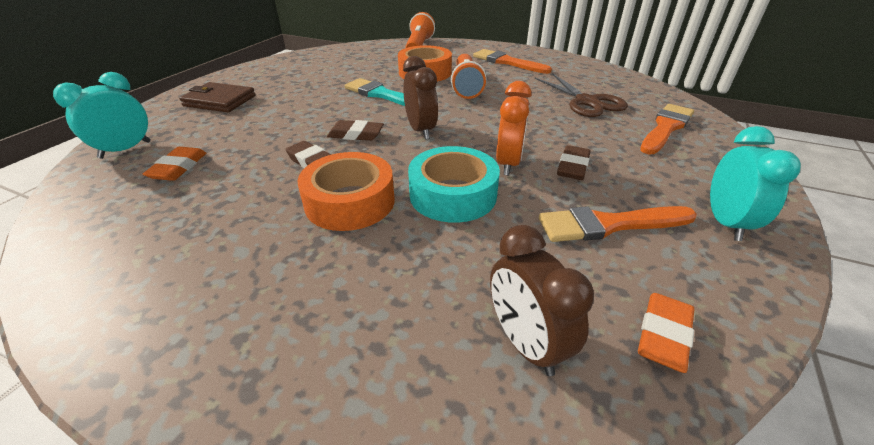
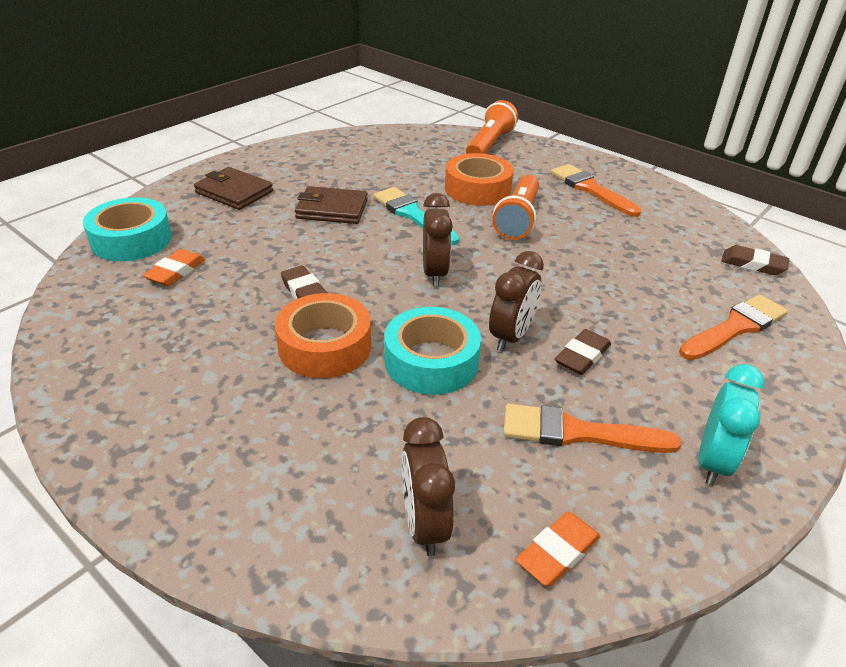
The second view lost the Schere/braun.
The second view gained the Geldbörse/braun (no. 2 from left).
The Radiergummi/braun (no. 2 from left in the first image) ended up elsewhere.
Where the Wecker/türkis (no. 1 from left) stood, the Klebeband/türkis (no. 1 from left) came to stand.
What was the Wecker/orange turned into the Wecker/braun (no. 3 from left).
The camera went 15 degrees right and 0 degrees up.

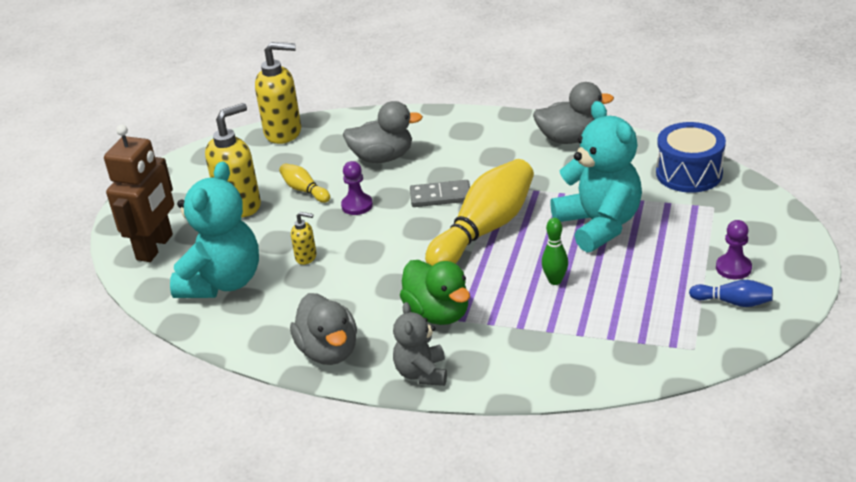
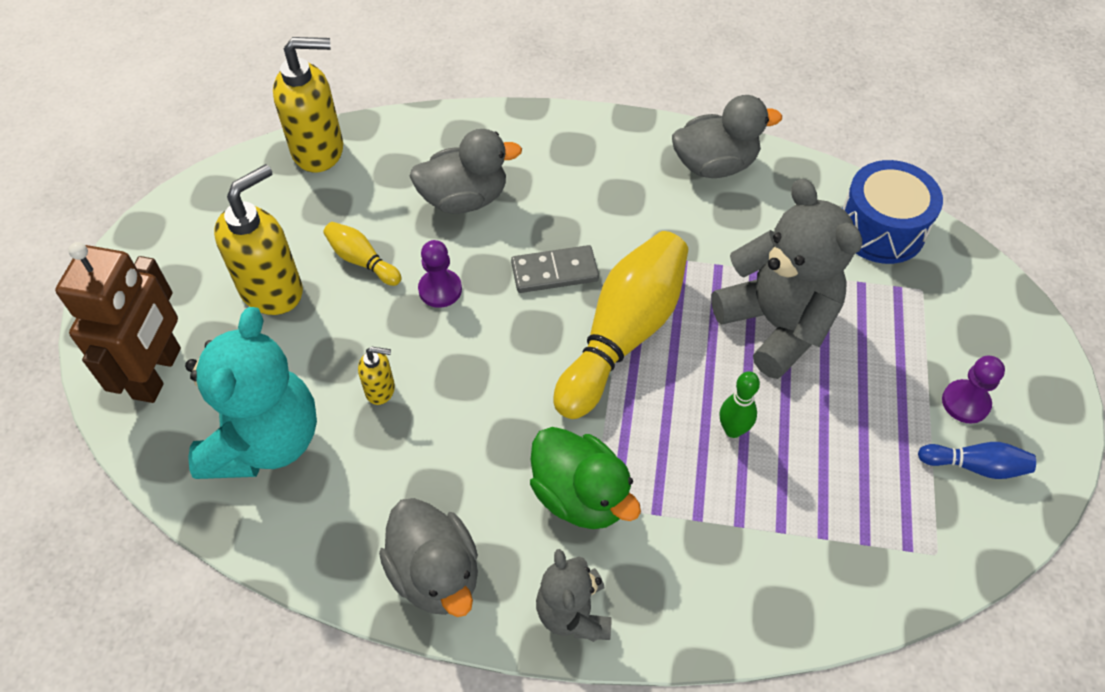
What was the Teddybär/türkis (no. 2 from left) turned into the Teddybär/grau (no. 2 from left).
The camera went 10 degrees left and 20 degrees up.

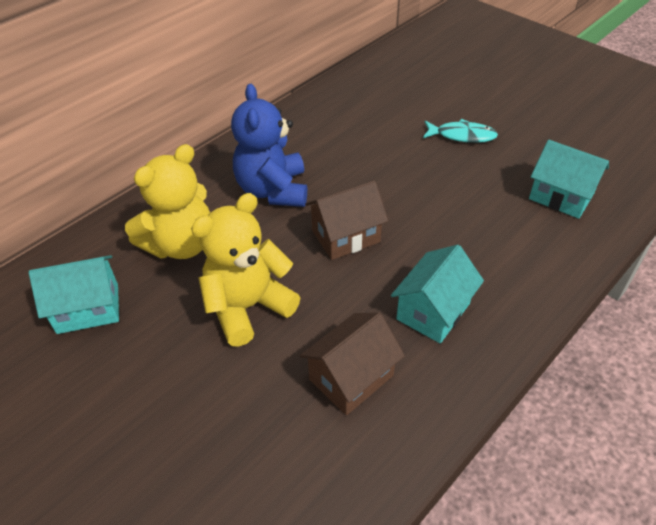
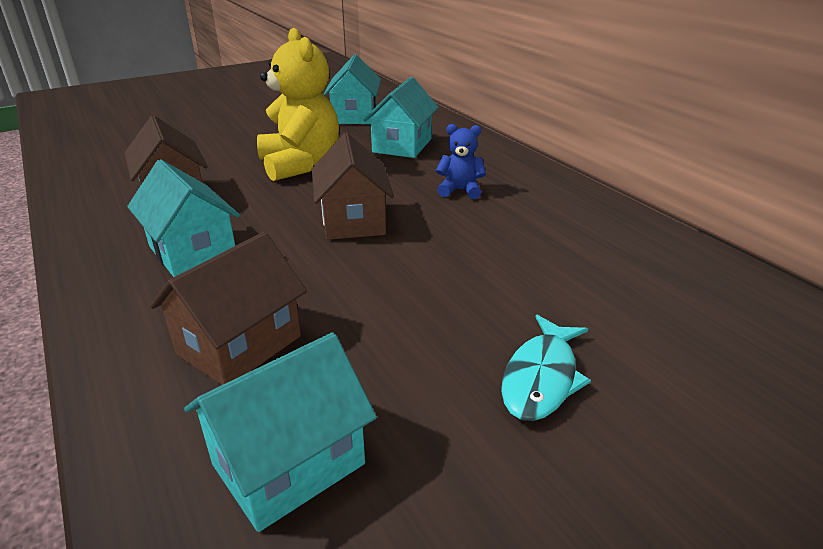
The second view gained the Haus/braun (no. 2 from left).
Where the Teddybär/gelb (no. 1 from left) stood, the Haus/türkis (no. 4 from left) came to stand.
The size of the Teddybär/blau changed by a factor of 0.49.
The camera went 105 degrees right and 15 degrees down.

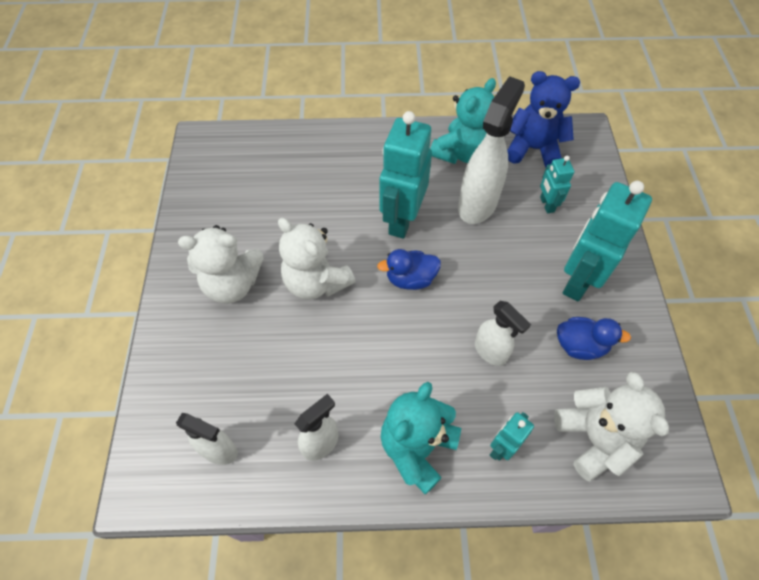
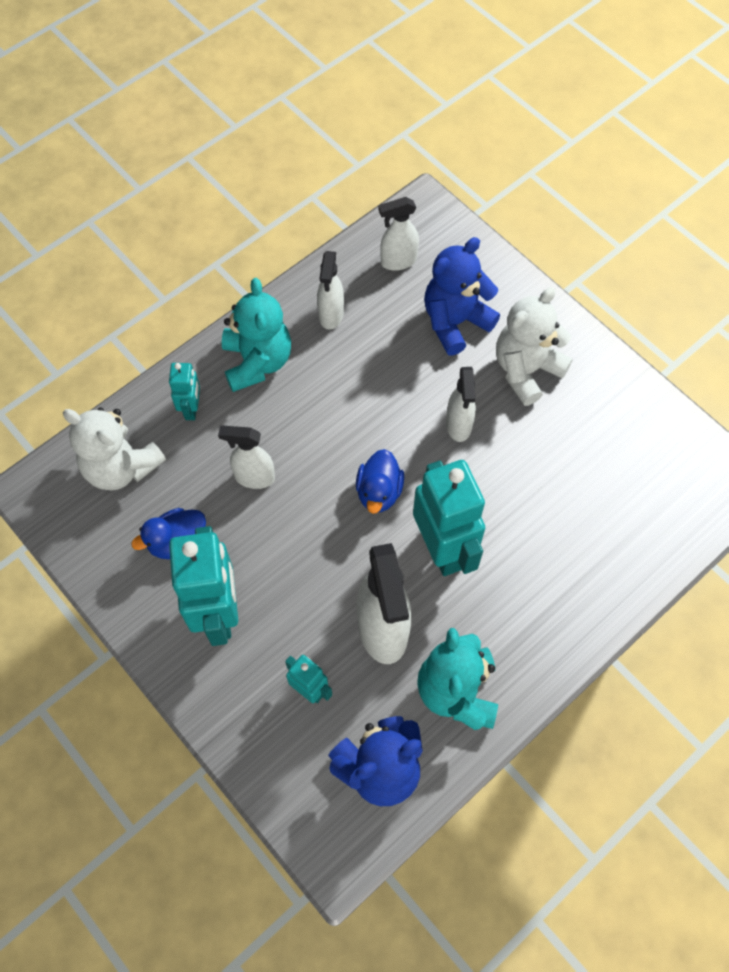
The second view gained the Teddybär/blau (no. 2 from left).
Where the Teddybär/weiß (no. 2 from left) stood, the Sprühflasche/weiß (no. 5 from left) came to stand.
The Ente/blau (no. 1 from left in the first image) ended up facing another way, 150 degrees clockwise from before.
The camera went 140 degrees right and 5 degrees up.

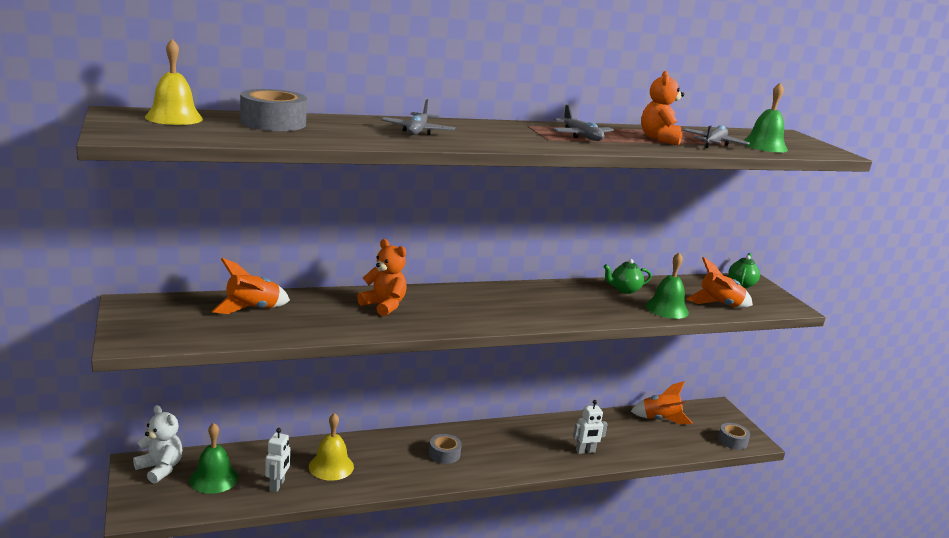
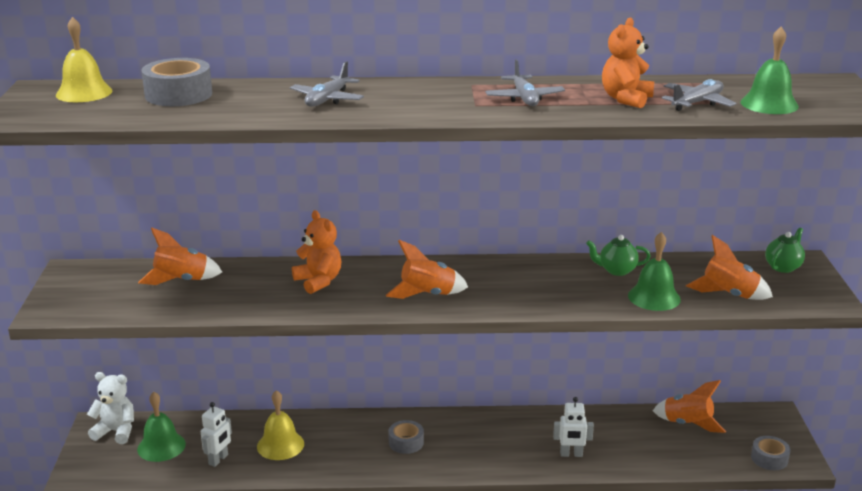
The second view gained the Rakete/orange (no. 2 from left).
The Teddybär/weiß ended up facing another way, 45 degrees counterclockwise from before.
The camera went 20 degrees right and 5 degrees up.

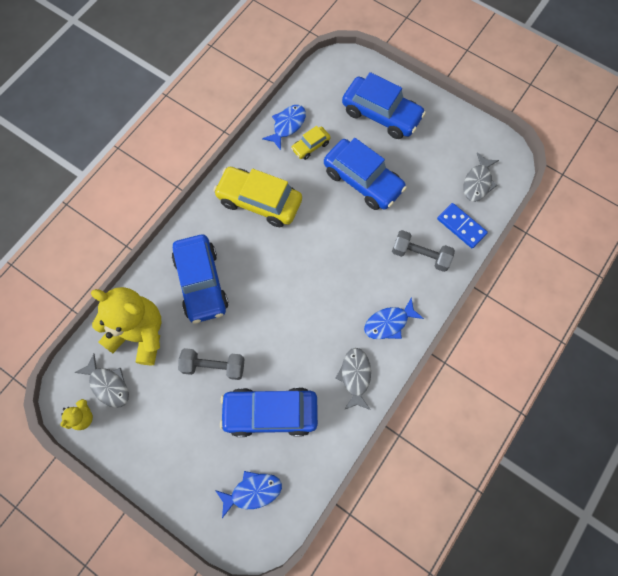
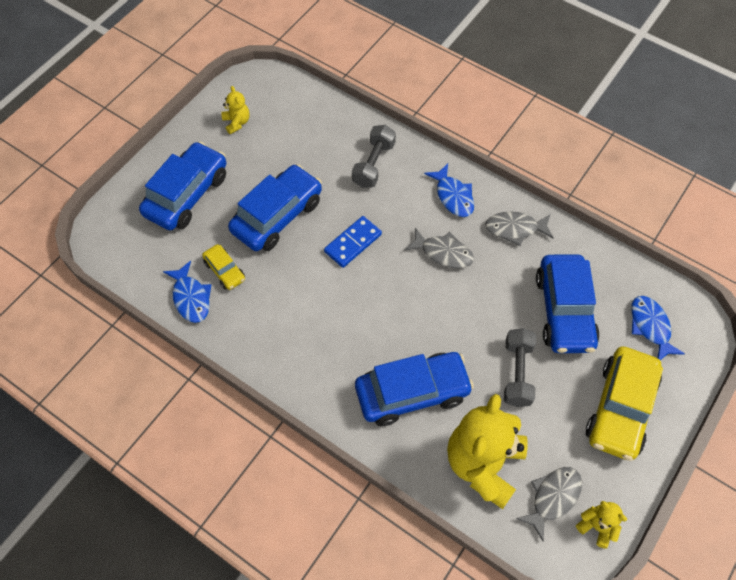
The second view gained the Teddybär/gelb (no. 1 from left).
The Auto/gelb (no. 1 from left in the first image) ended up elsewhere.
The Dominostein/blau ended up elsewhere.
The Fisch/grau (no. 3 from left in the first image) ended up elsewhere.
The Fisch/blau (no. 2 from left in the first image) ended up facing another way, 150 degrees counterclockwise from before.
The camera went 90 degrees left and 10 degrees down.

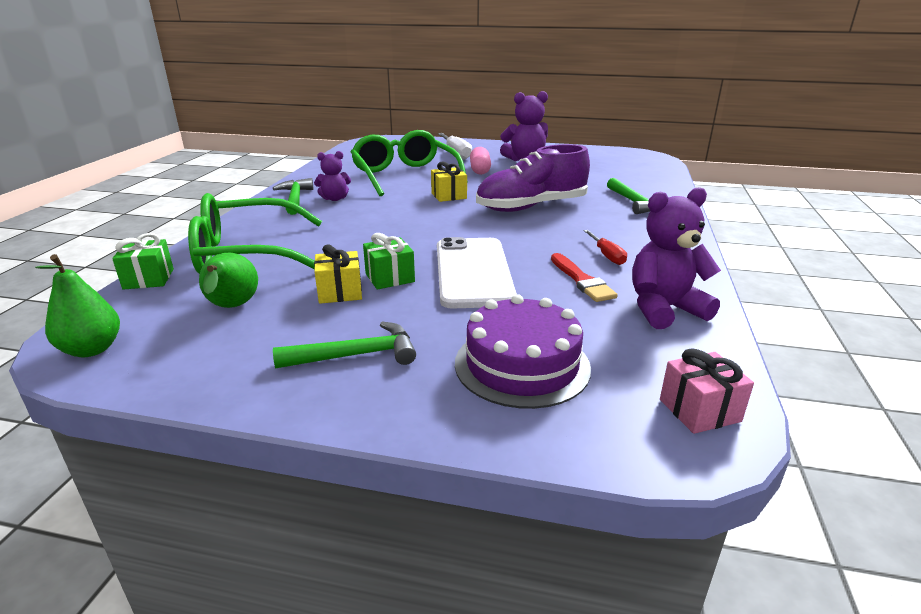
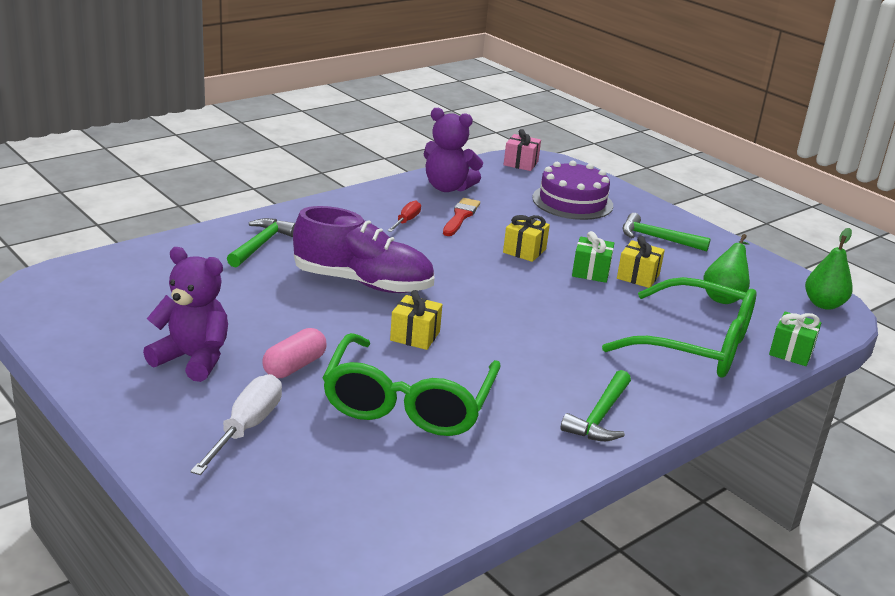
The second view lost the Teddybär/lila (no. 1 from left).
Where the Handy/weiß stood, the Geschenk/gelb (no. 2 from left) came to stand.
The camera went 145 degrees left and 0 degrees up.

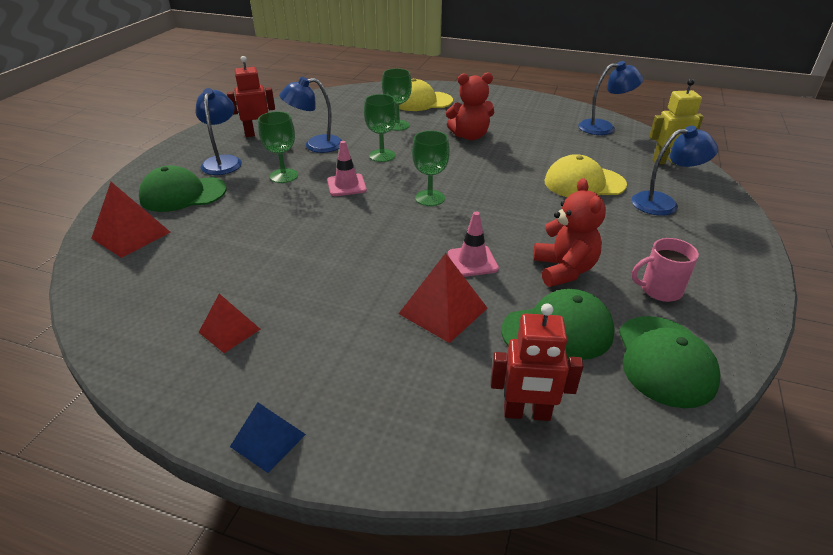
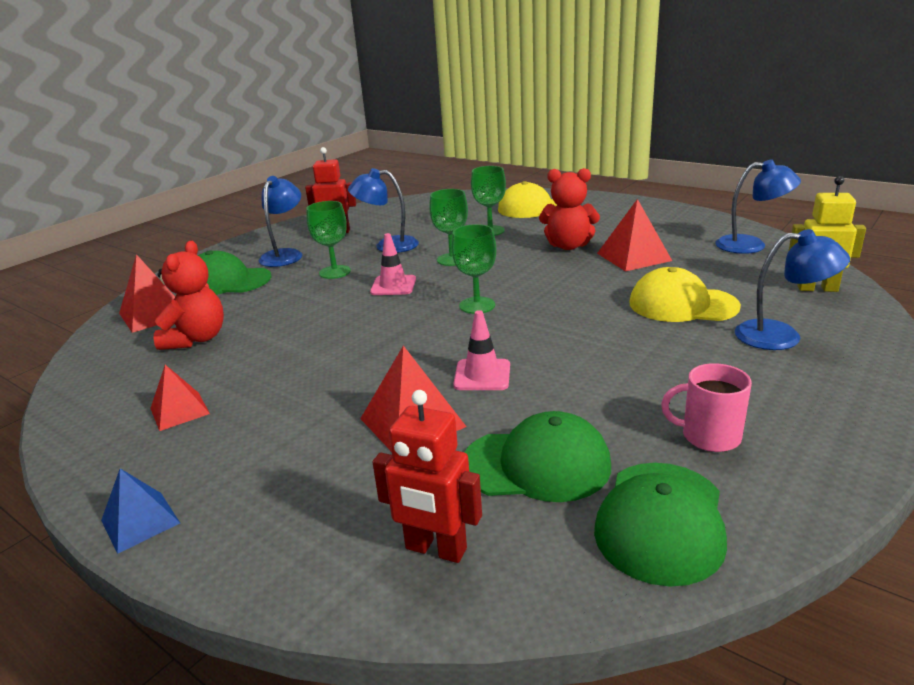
The second view gained the Pyramide/rot (no. 4 from left).
The Teddybär/rot (no. 2 from left in the first image) ended up elsewhere.
The camera went 20 degrees right and 10 degrees down.

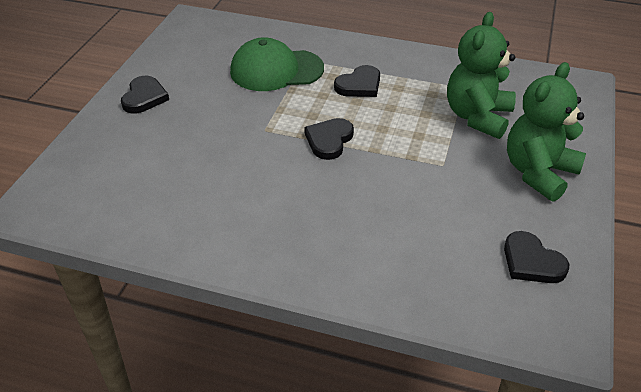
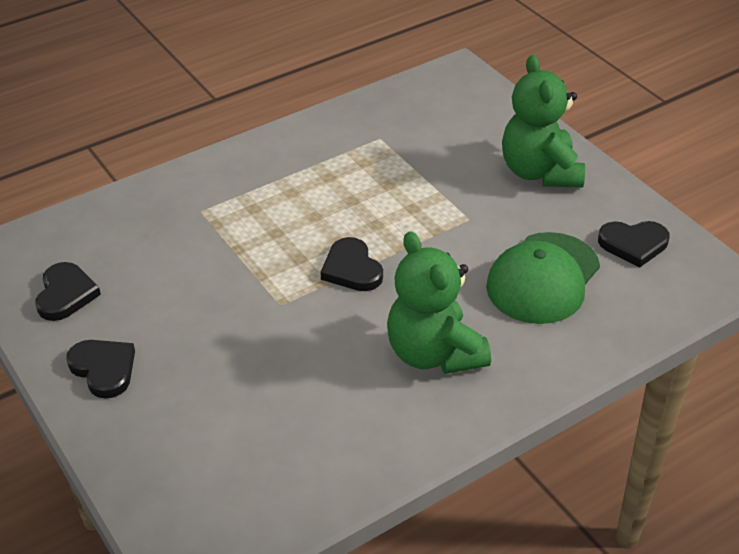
The Kappe/grün ended up elsewhere.
The Herz/schwarz (no. 3 from left in the first image) ended up elsewhere.
The Teddybär/grün (no. 1 from left) ended up elsewhere.
The camera went 50 degrees left and 0 degrees up.

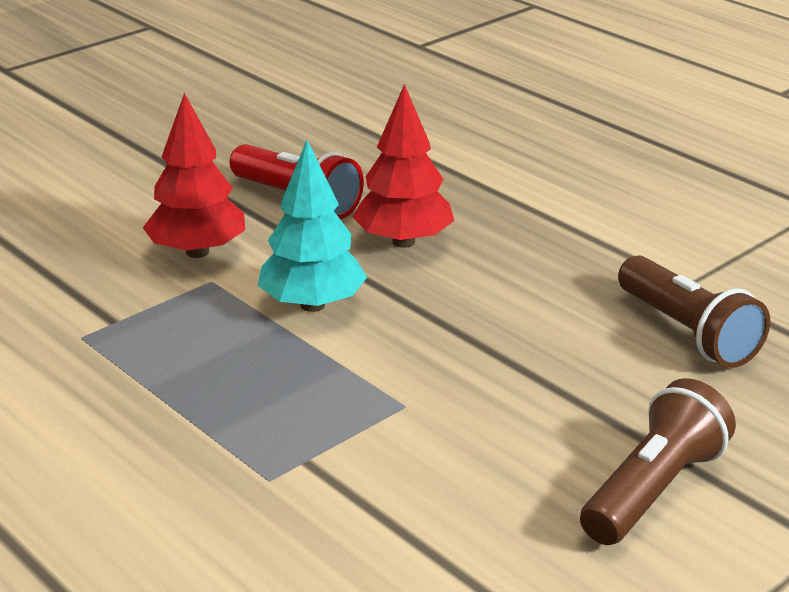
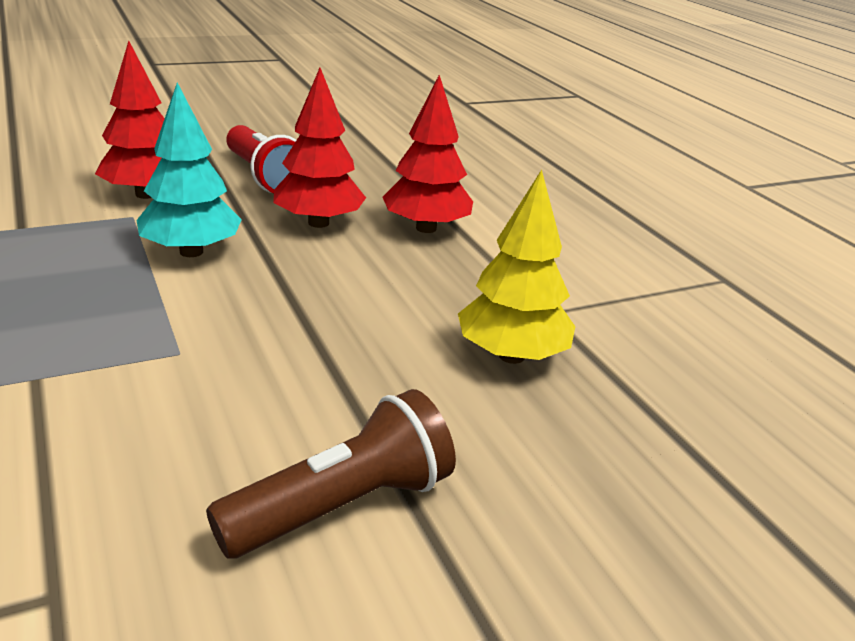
The second view gained the Baum/rot (no. 3 from left).
Where the Taschenlampe/braun (no. 2 from left) stood, the Baum/gelb came to stand.
The camera went 15 degrees right and 0 degrees up.

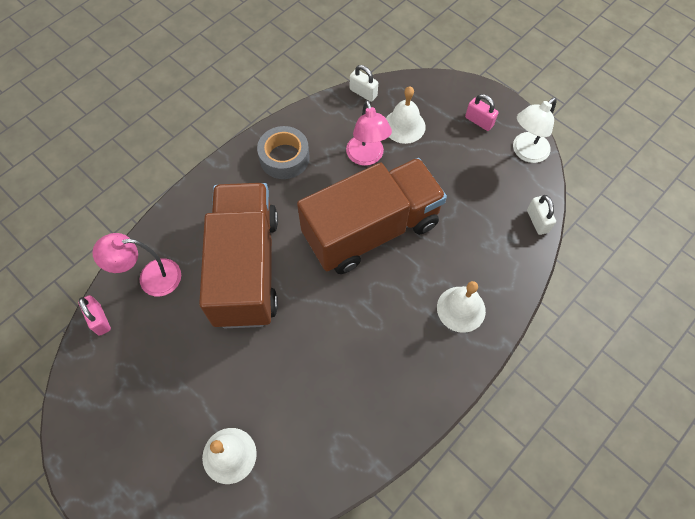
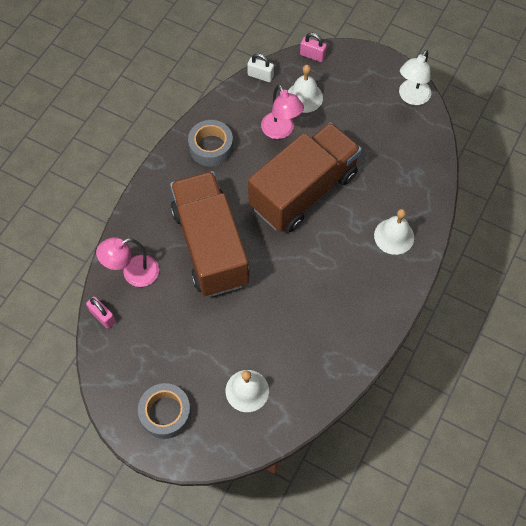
The second view lost the Vorhängeschloss/weiß (no. 2 from left).
The second view gained the Klebeband/grau (no. 1 from left).
The Vorhängeschloss/rosa (no. 2 from left) ended up elsewhere.
The camera went 15 degrees left and 0 degrees up.

